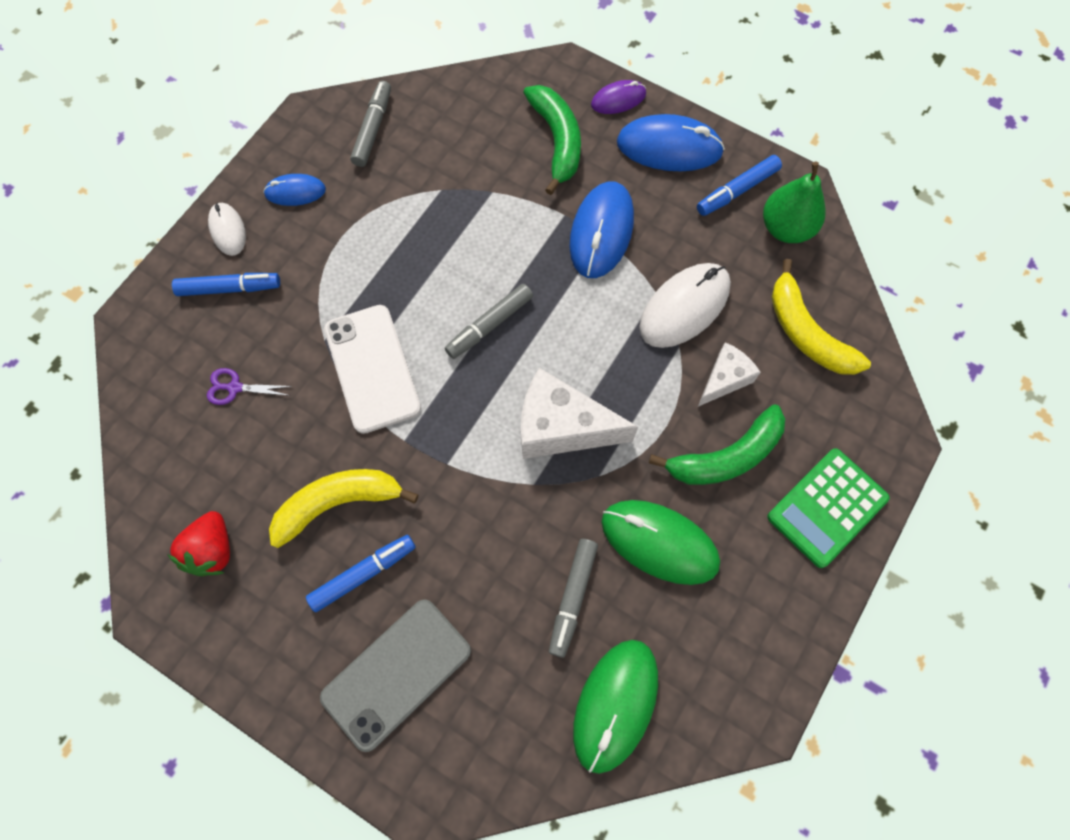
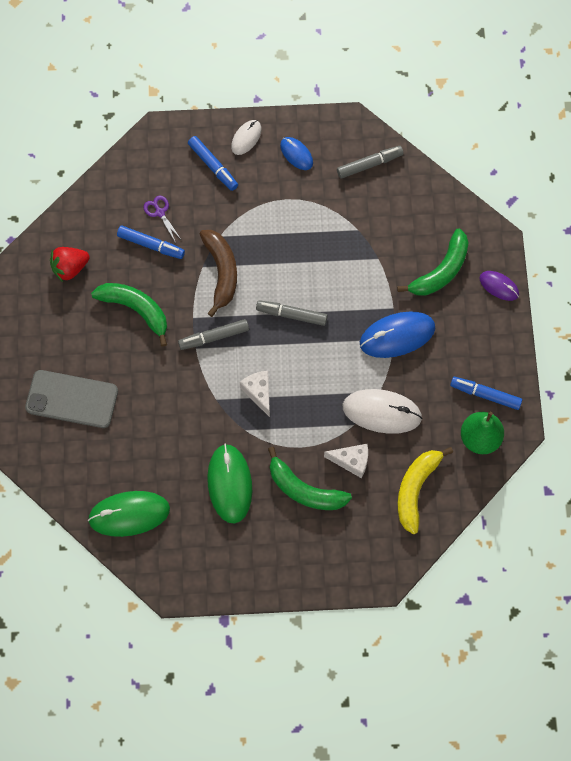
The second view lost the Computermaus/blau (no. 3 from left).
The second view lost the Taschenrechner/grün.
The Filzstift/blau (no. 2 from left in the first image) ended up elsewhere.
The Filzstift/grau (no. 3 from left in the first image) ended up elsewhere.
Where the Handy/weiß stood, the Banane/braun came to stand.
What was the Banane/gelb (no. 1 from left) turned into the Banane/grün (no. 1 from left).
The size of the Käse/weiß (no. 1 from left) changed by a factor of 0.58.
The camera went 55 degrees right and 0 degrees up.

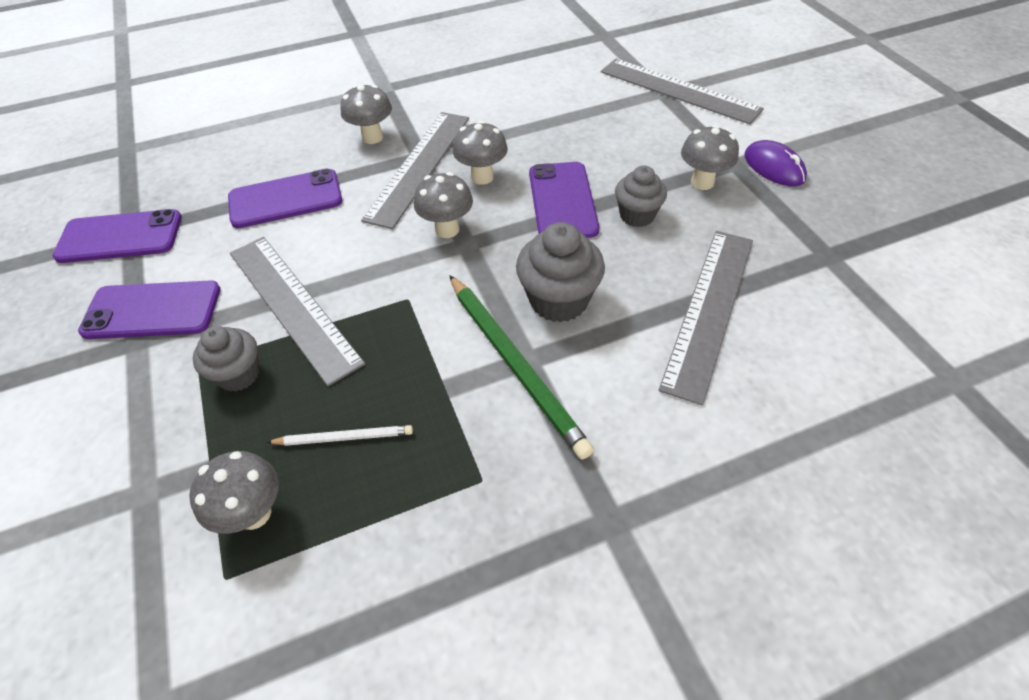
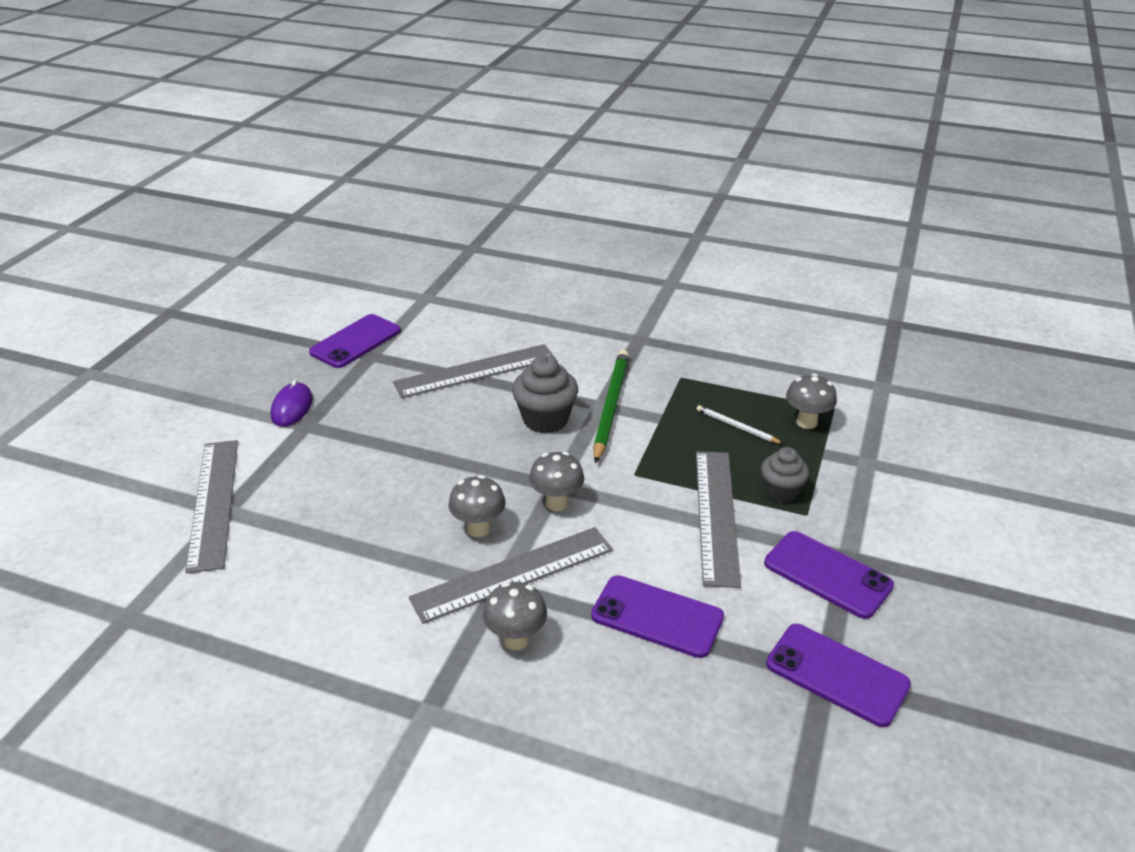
The second view lost the Muffin/grau (no. 3 from left).
The second view lost the Pilz/grau (no. 5 from left).
The Handy/lila (no. 4 from left in the first image) ended up elsewhere.
The camera went 140 degrees left and 15 degrees down.

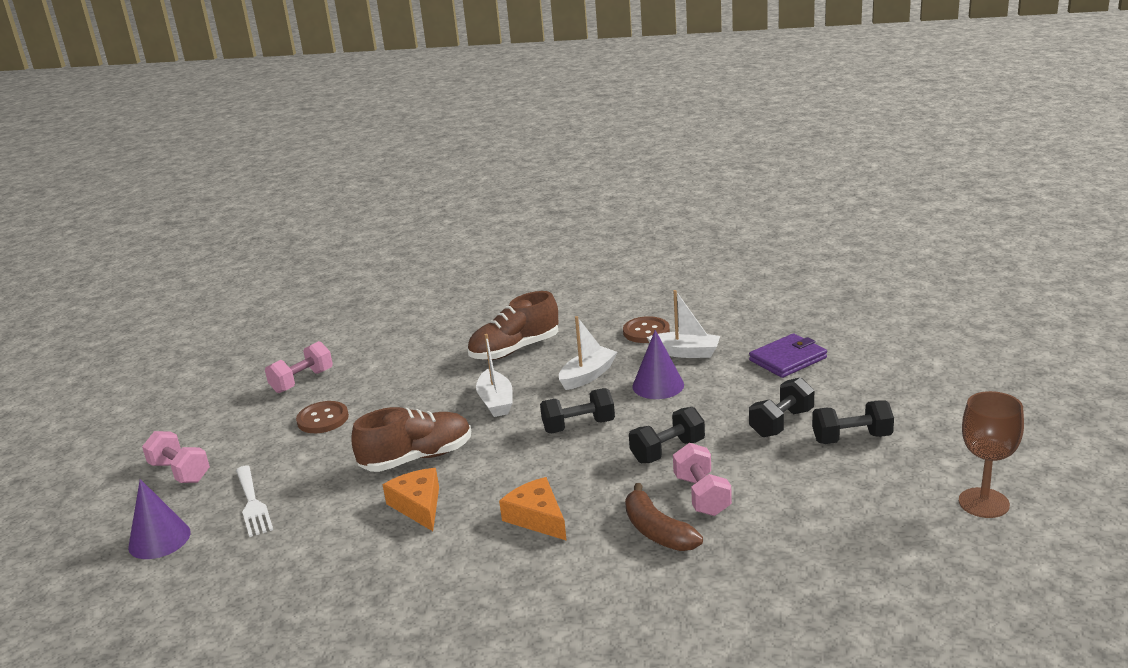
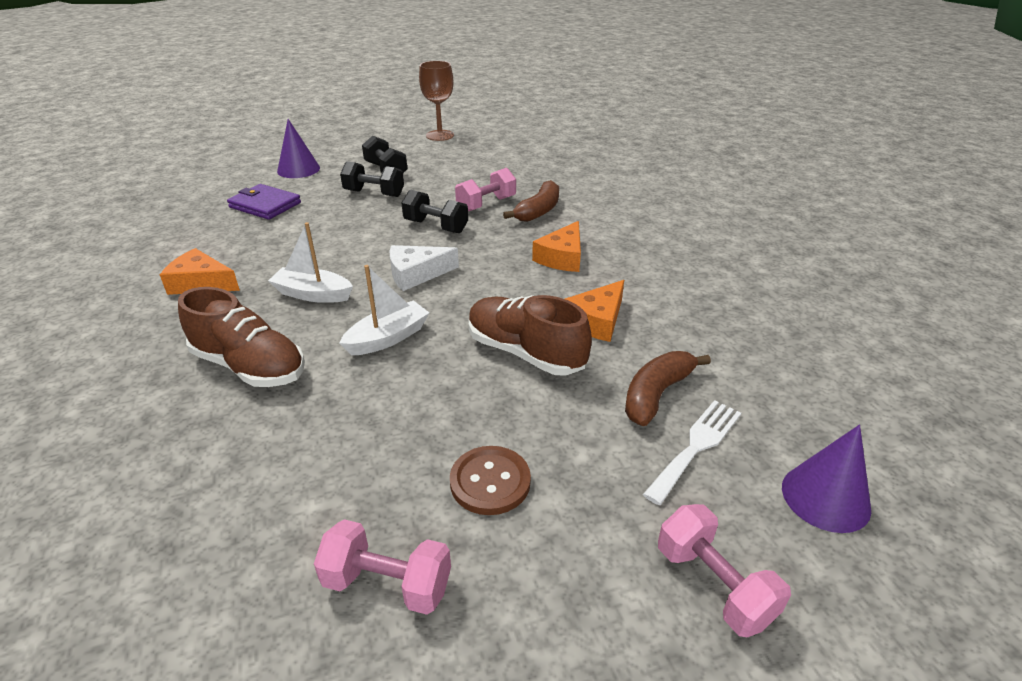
The second view lost the Boot/weiß (no. 3 from left).
The second view gained the Banane/braun (no. 2 from left).
The Kegel/lila (no. 2 from left in the first image) ended up elsewhere.
Where the Hantel/schwarz (no. 1 from left) stood, the Käse/weiß came to stand.
Where the Knopf/braun (no. 2 from left) stood, the Käse/orange (no. 1 from left) came to stand.
The Hantel/rosa (no. 1 from left in the first image) ended up facing another way, 45 degrees counterclockwise from before.
The camera went 120 degrees left and 10 degrees up.

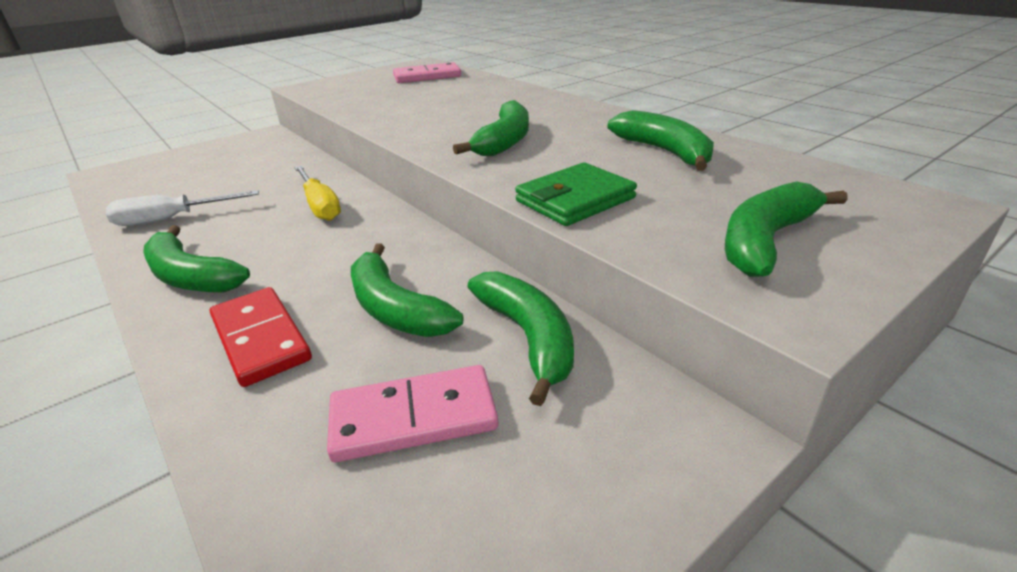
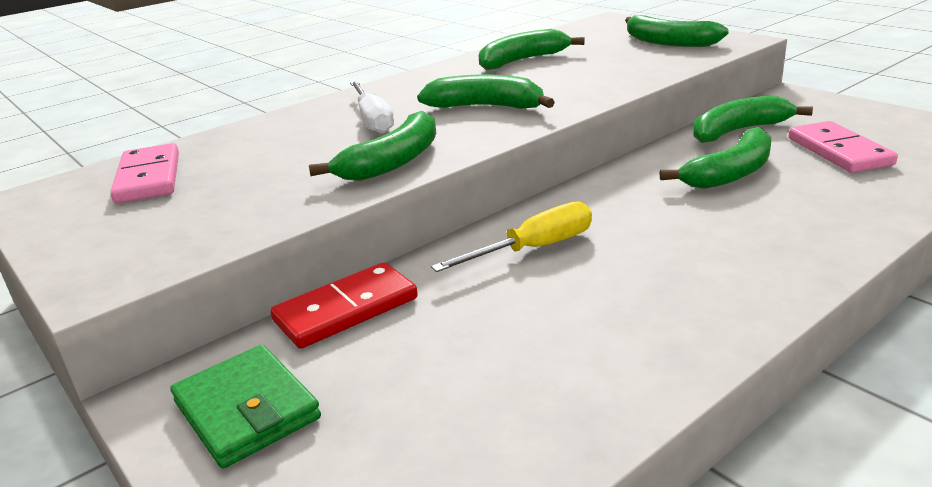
The Schraubenzieher/weiß ended up elsewhere.
The Banane/grün (no. 1 from left) ended up elsewhere.
The Dominostein/rot ended up elsewhere.
The Geldbörse/grün ended up elsewhere.
The camera went 90 degrees left and 5 degrees down.

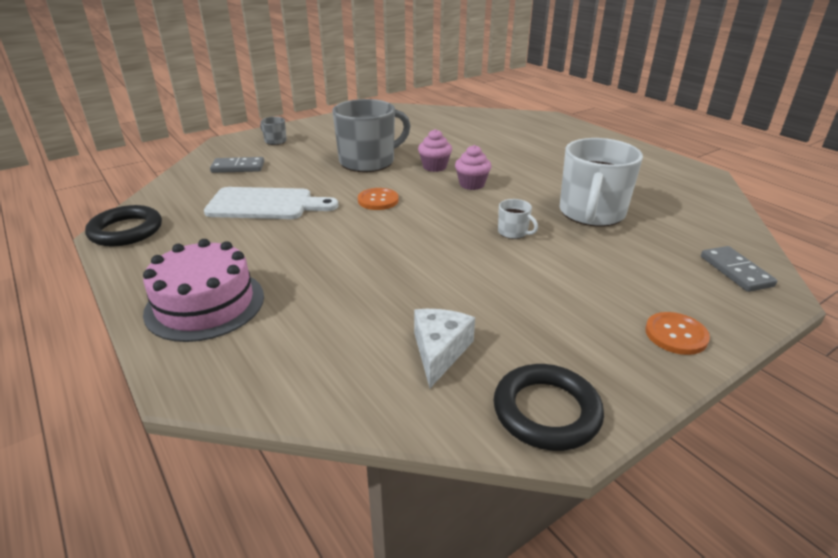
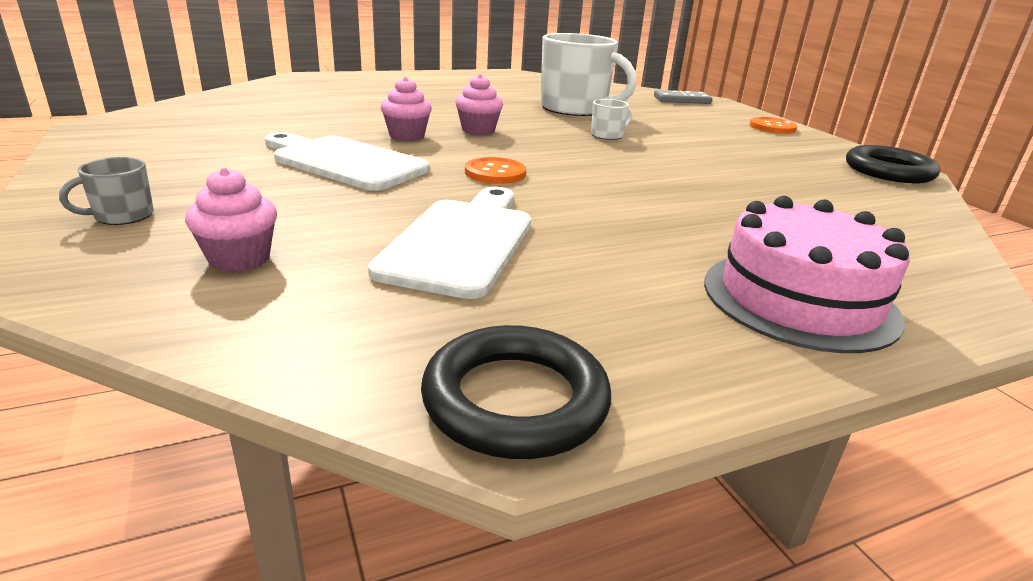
The second view lost the Käse/weiß.
Where the Dominostein/grau (no. 1 from left) stood, the Muffin/rosa (no. 1 from left) came to stand.
Where the Tasse/grau (no. 2 from left) stood, the Schneidebrett/weiß (no. 1 from left) came to stand.
The camera went 80 degrees left and 5 degrees down.

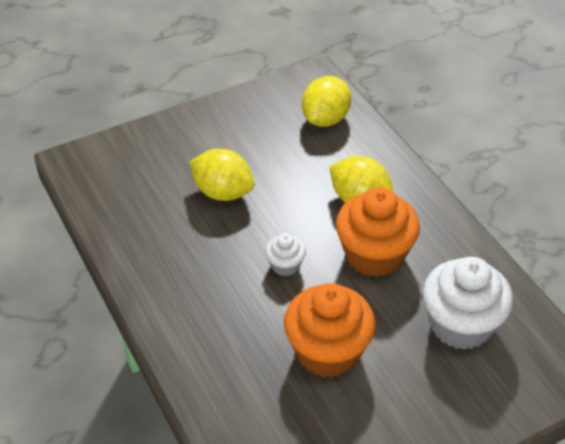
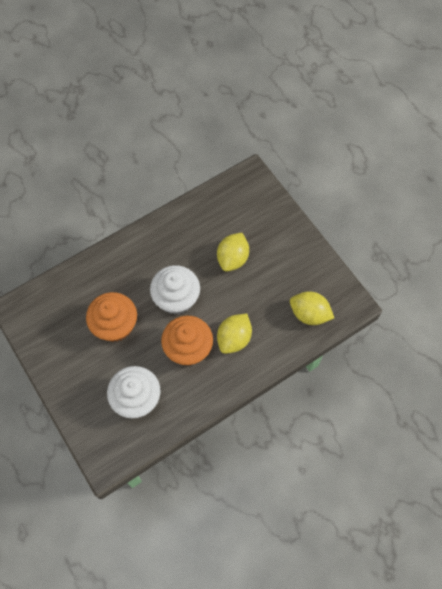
The size of the Muffin/weiß (no. 1 from left in the first image) changed by a factor of 2.05.
The camera went 85 degrees right and 20 degrees up.

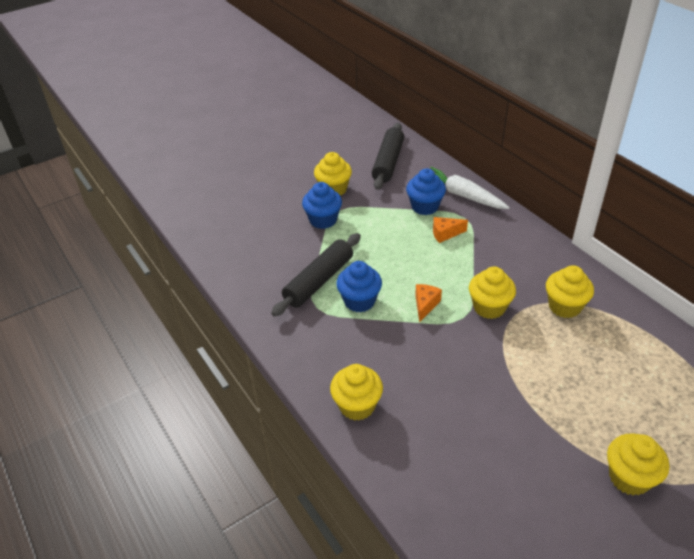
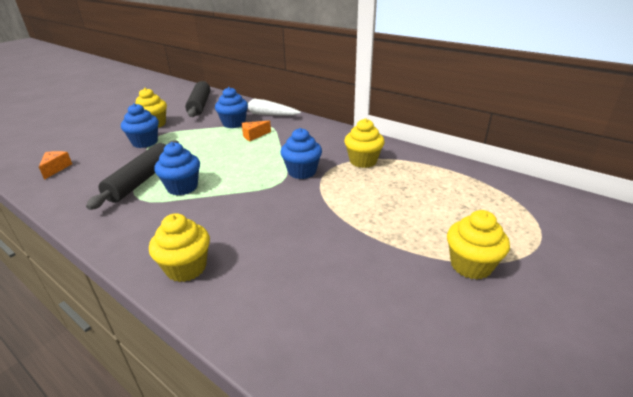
The Käse/orange (no. 1 from left) ended up elsewhere.
What was the Muffin/gelb (no. 3 from left) turned into the Muffin/blau (no. 4 from left).
The camera went 20 degrees left and 10 degrees down.

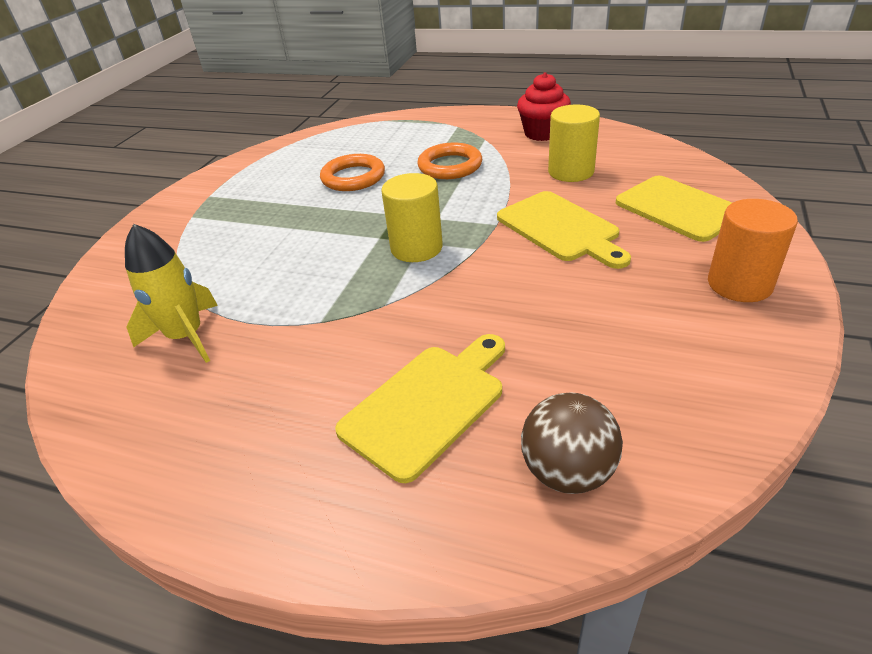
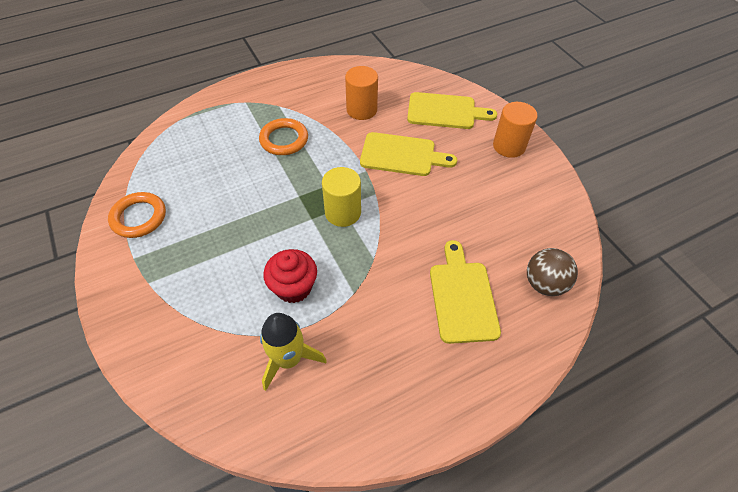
The Ring/orange (no. 1 from left) ended up elsewhere.
The Muffin/rot ended up elsewhere.
What was the Vollzylinder/gelb (no. 2 from left) turned into the Vollzylinder/orange (no. 1 from left).
The camera went 50 degrees left and 15 degrees up.

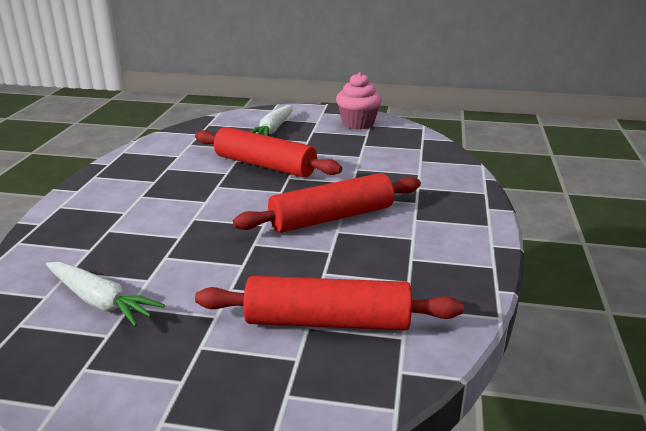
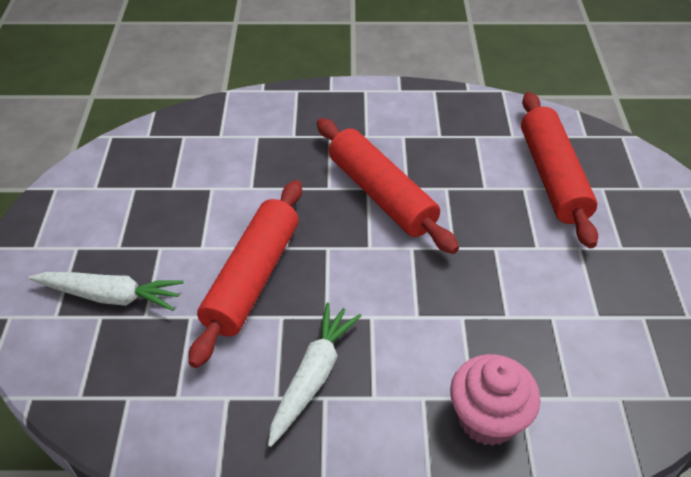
The Karotte/weiß (no. 1 from left in the first image) ended up elsewhere.
The Muffin/rosa ended up elsewhere.
The camera went 100 degrees left and 20 degrees up.

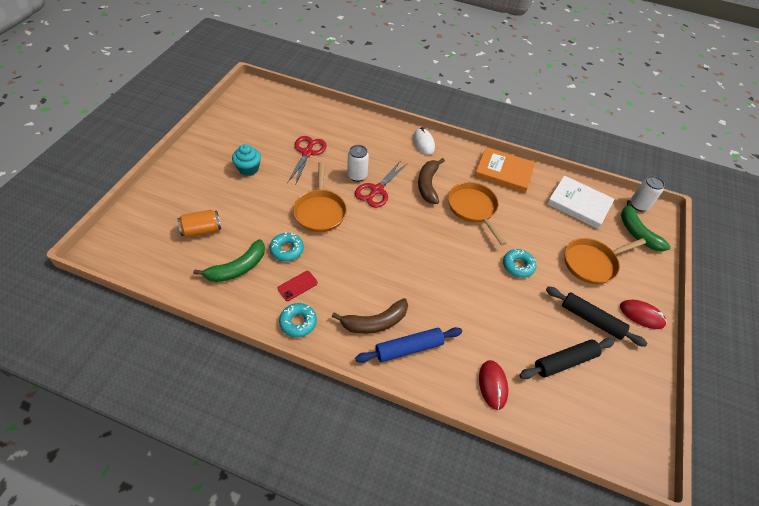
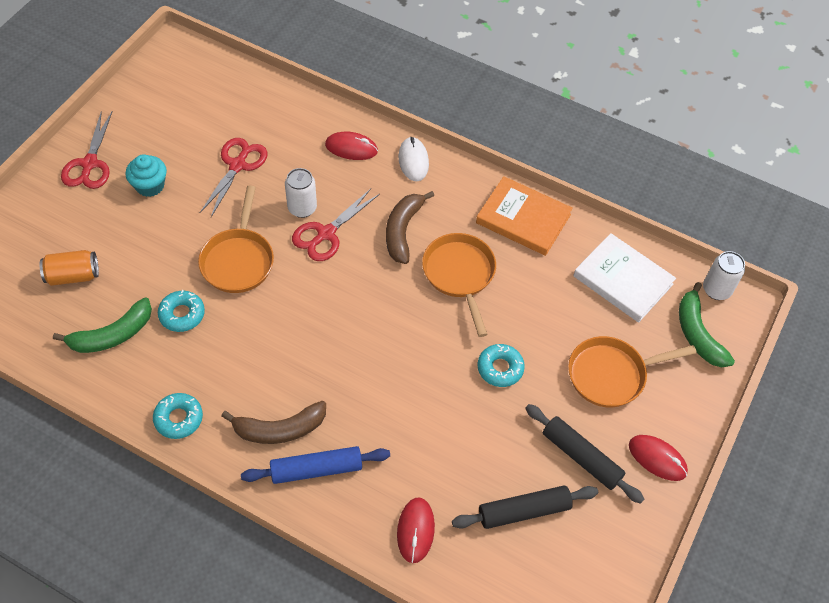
The second view lost the Handy/rot.
The second view gained the Schere/rot (no. 1 from left).
The second view gained the Computermaus/rot (no. 1 from left).
The camera went 10 degrees right and 5 degrees up.

